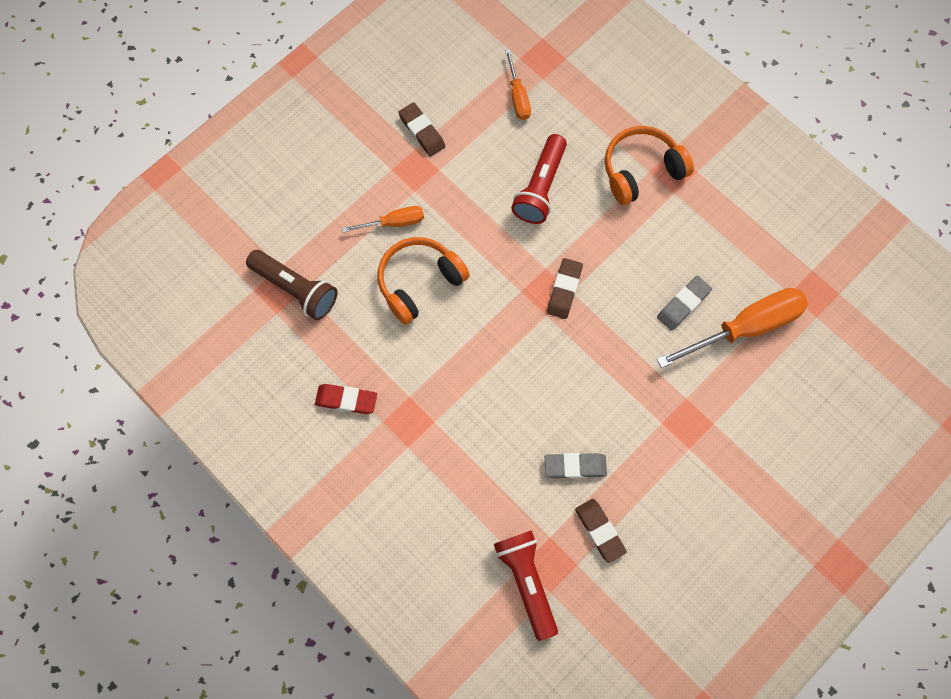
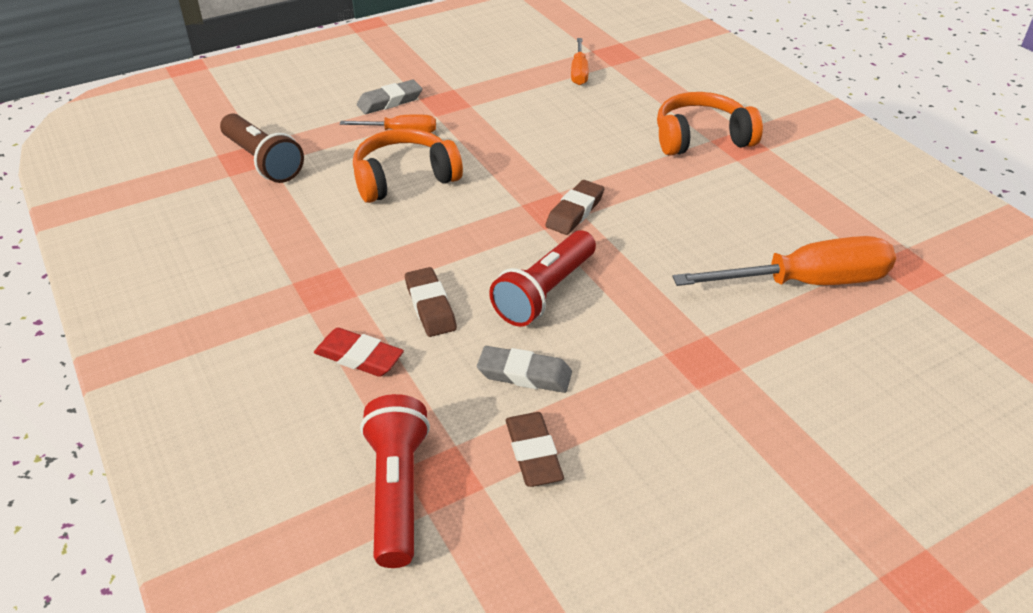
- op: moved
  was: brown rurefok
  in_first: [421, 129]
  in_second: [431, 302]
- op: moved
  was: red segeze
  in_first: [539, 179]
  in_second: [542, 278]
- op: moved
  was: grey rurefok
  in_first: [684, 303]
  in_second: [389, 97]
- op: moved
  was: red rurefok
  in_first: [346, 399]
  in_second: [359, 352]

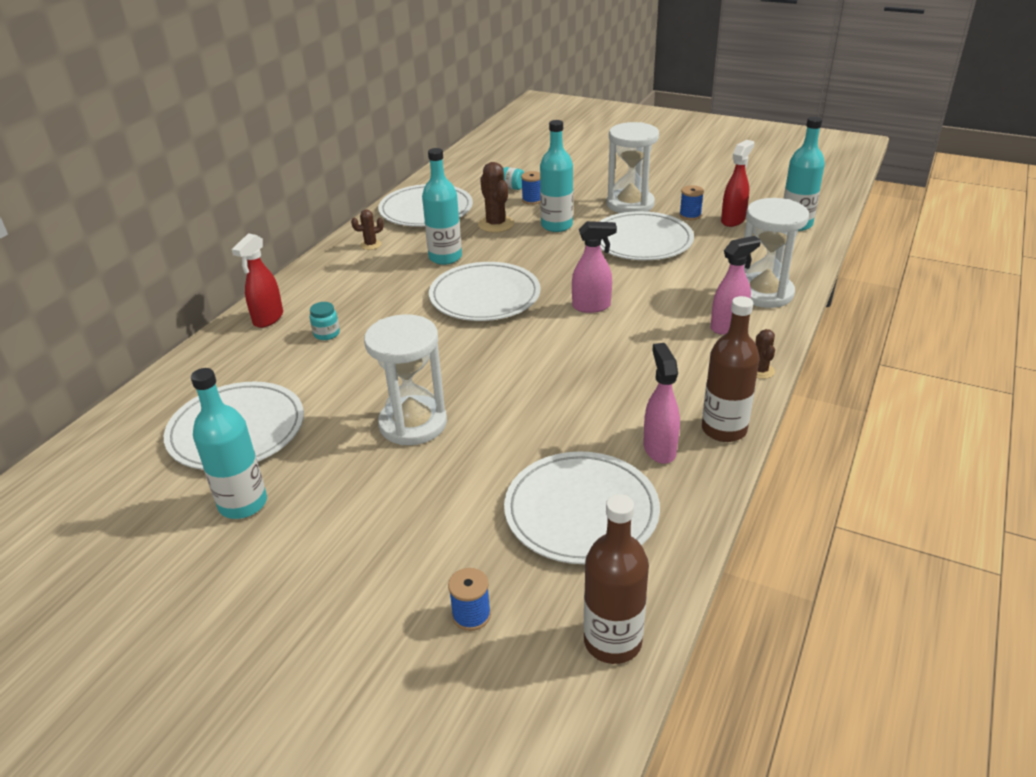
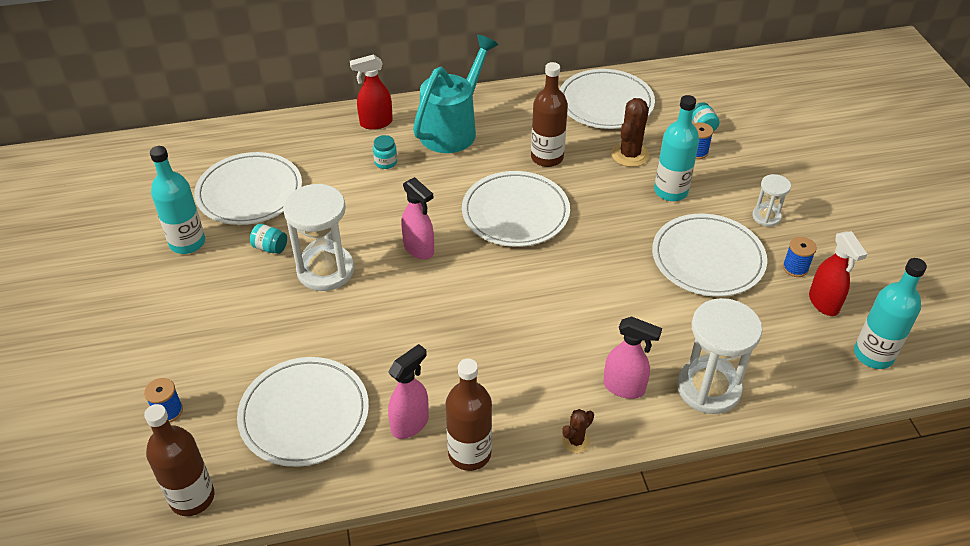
- op: resized
  was: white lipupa
  in_first: [633, 167]
  in_second: [771, 200]
  ratio: 0.52
- op: turned
  was: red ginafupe
  in_first: [737, 183]
  in_second: [838, 273]
  clockwise: 75
- op: recoloured
  was: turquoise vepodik
  now: brown vepodik
  in_first: [442, 206]
  in_second: [549, 114]
- op: removed
  was: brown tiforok
  in_first: [367, 229]
- op: moved
  was: pink ginafupe
  in_first: [594, 267]
  in_second: [417, 218]
- op: added
  now: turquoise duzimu
  in_second: [455, 94]
- op: added
  now: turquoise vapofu
  in_second: [268, 238]

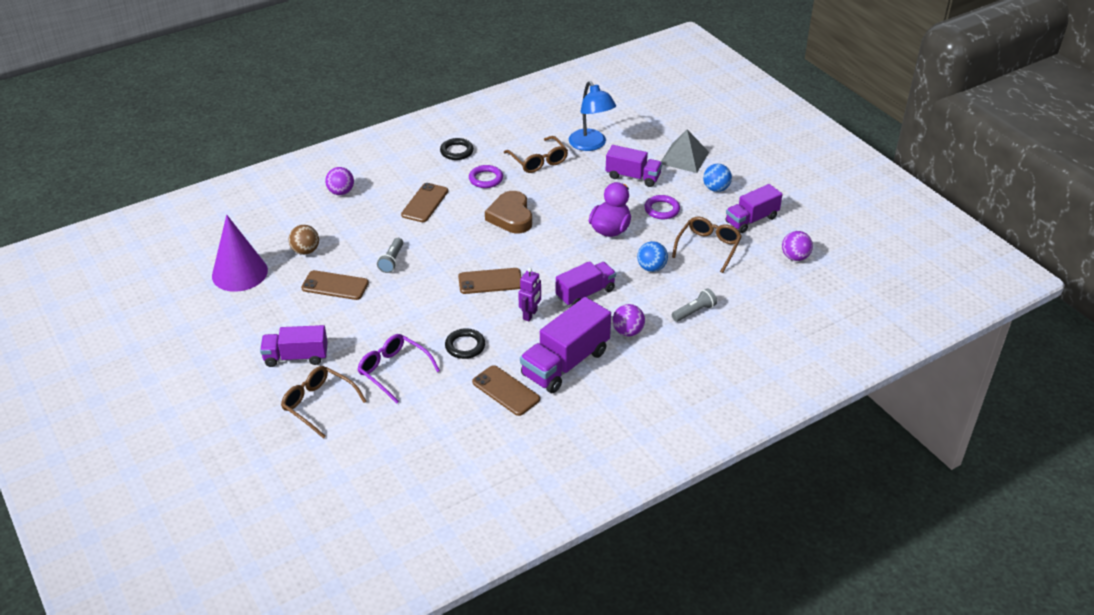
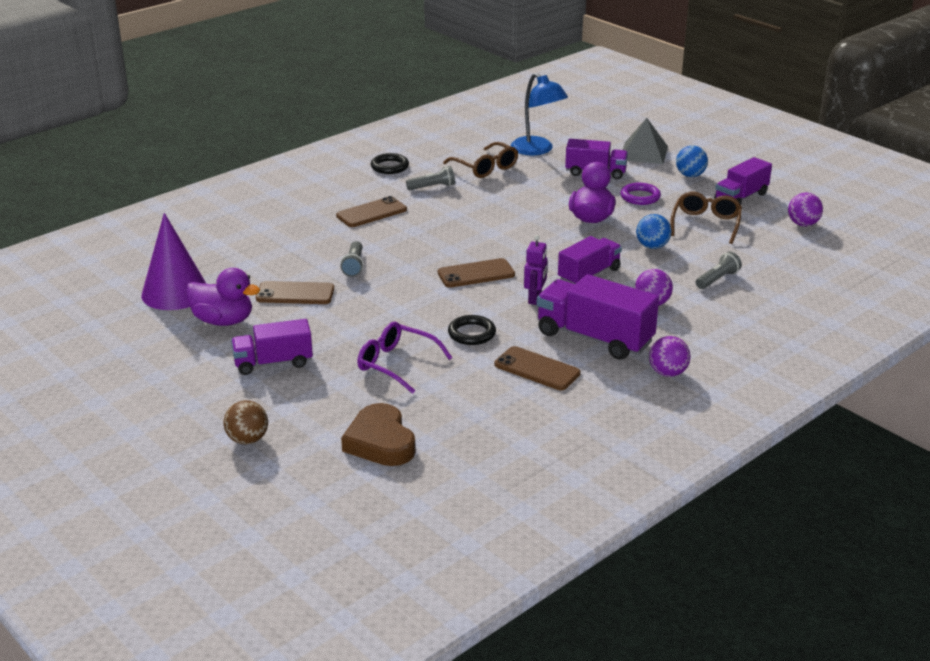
- op: replaced
  was: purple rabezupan
  now: grey segeze
  in_first: [486, 176]
  in_second: [430, 178]
- op: moved
  was: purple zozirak
  in_first: [339, 181]
  in_second: [669, 356]
- op: turned
  was: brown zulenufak
  in_first: [424, 202]
  in_second: [371, 211]
  clockwise: 45
- op: moved
  was: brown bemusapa
  in_first: [508, 212]
  in_second: [378, 434]
- op: moved
  was: brown zozirak
  in_first: [304, 240]
  in_second: [246, 422]
- op: turned
  was: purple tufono
  in_first: [565, 345]
  in_second: [597, 317]
  clockwise: 90
- op: removed
  was: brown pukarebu
  in_first: [324, 402]
- op: added
  now: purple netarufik
  in_second: [222, 297]

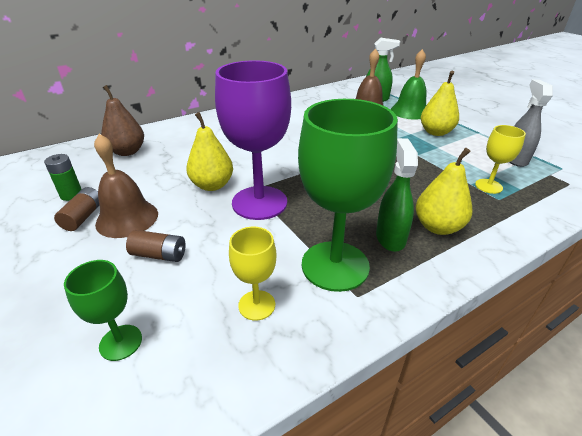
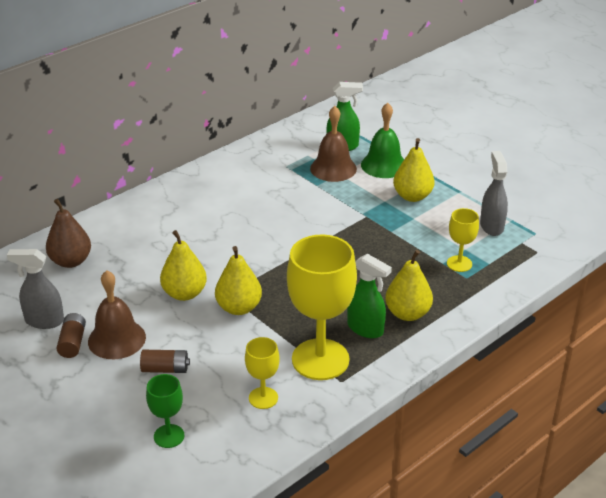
- op: replaced
  was: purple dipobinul
  now: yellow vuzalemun
  in_first: [253, 140]
  in_second: [238, 280]
- op: recoloured
  was: green dipobinul
  now: yellow dipobinul
  in_first: [348, 195]
  in_second: [322, 307]
- op: turned
  was: green ginafupe
  in_first: [397, 195]
  in_second: [369, 296]
  clockwise: 135
- op: replaced
  was: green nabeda
  now: grey ginafupe
  in_first: [63, 177]
  in_second: [35, 289]

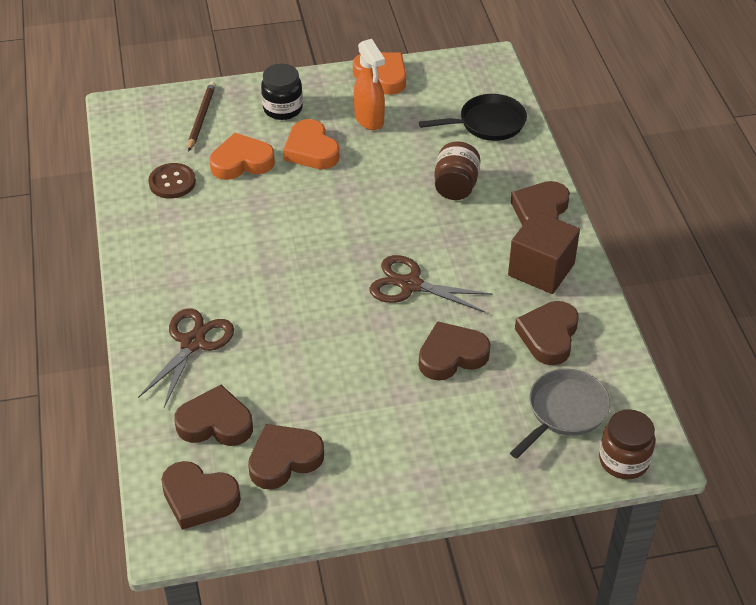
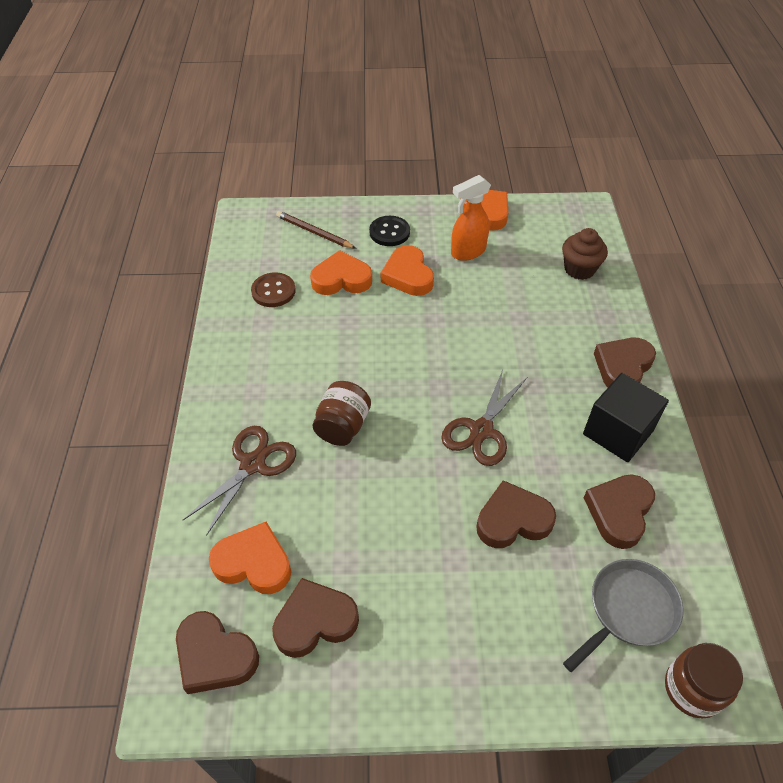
- op: turned
  was: orange ginafupe
  in_first: [369, 84]
  in_second: [471, 218]
  clockwise: 75
- op: replaced
  was: black vapofu
  now: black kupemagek
  in_first: [282, 92]
  in_second: [389, 231]
- op: turned
  was: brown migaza
  in_first: [202, 117]
  in_second: [316, 230]
  clockwise: -75
- op: replaced
  was: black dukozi
  now: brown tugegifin
  in_first: [473, 117]
  in_second: [585, 254]
- op: moved
  was: brown vapofu
  in_first: [457, 170]
  in_second: [342, 413]
- op: recoloured
  was: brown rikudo
  now: black rikudo
  in_first: [544, 252]
  in_second: [626, 417]
- op: turned
  was: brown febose
  in_first: [431, 284]
  in_second: [484, 418]
  clockwise: -90
- op: recoloured
  was: brown bemusapa
  now: orange bemusapa
  in_first: [213, 415]
  in_second: [250, 558]

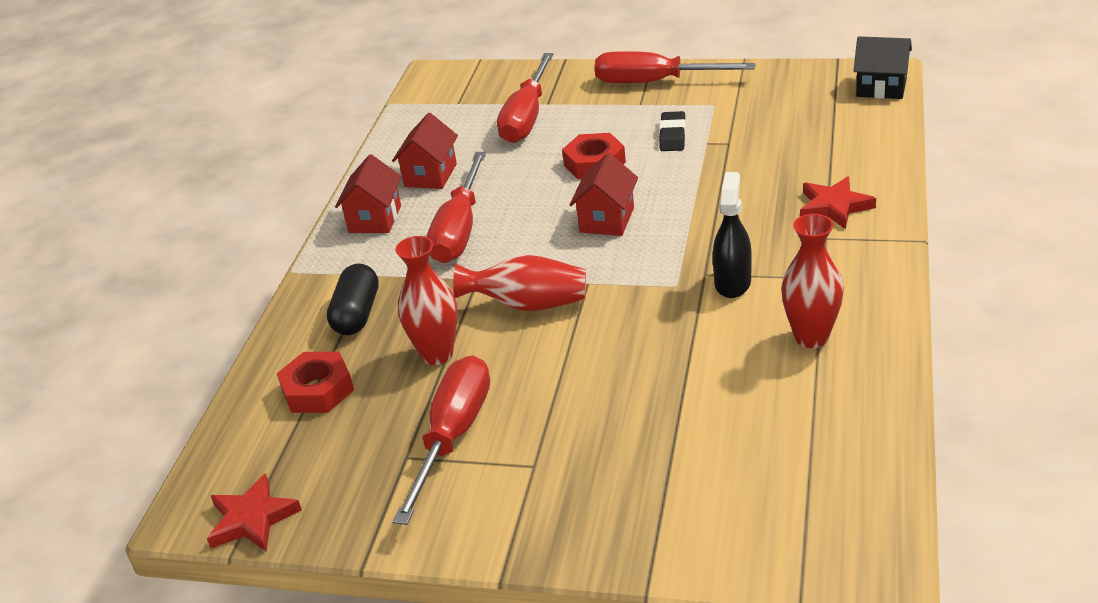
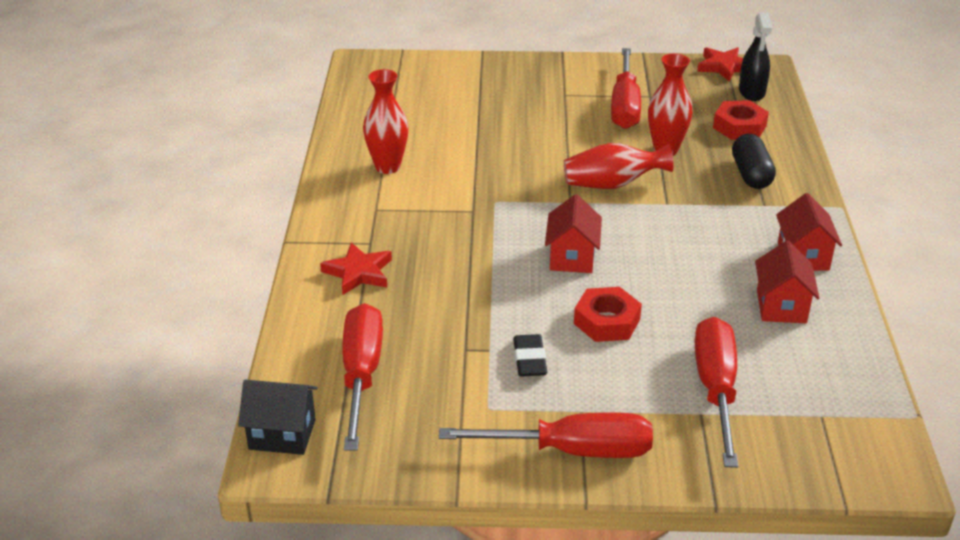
- op: moved
  was: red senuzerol
  in_first: [456, 207]
  in_second: [362, 376]
- op: moved
  was: black ginafupe
  in_first: [732, 235]
  in_second: [755, 57]

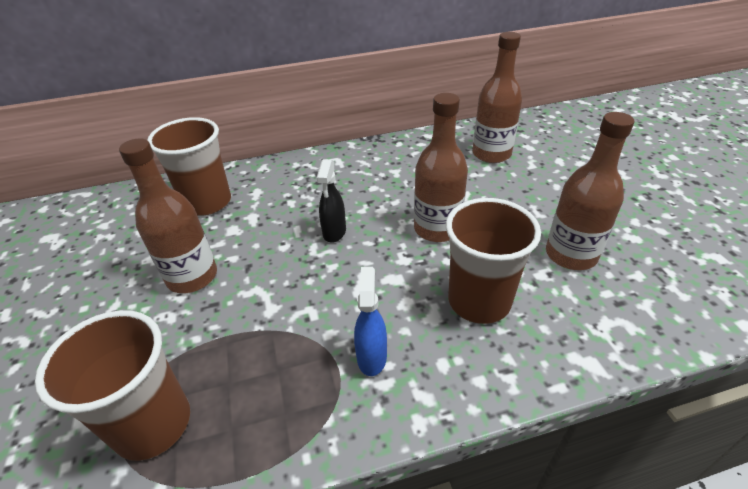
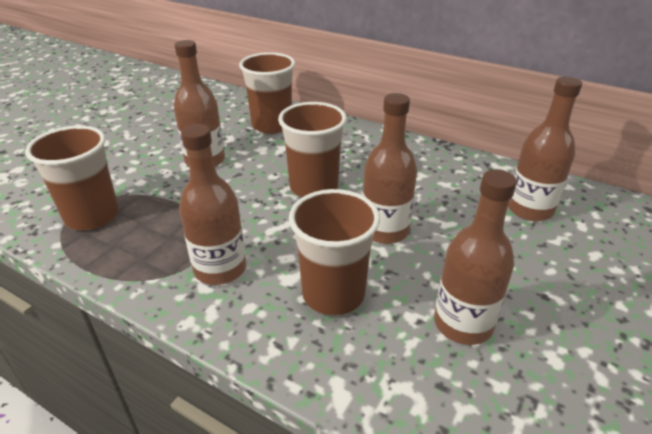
- op: replaced
  was: black ginafupe
  now: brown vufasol
  in_first: [331, 201]
  in_second: [312, 149]
- op: replaced
  was: blue ginafupe
  now: brown vepodik
  in_first: [370, 321]
  in_second: [212, 204]

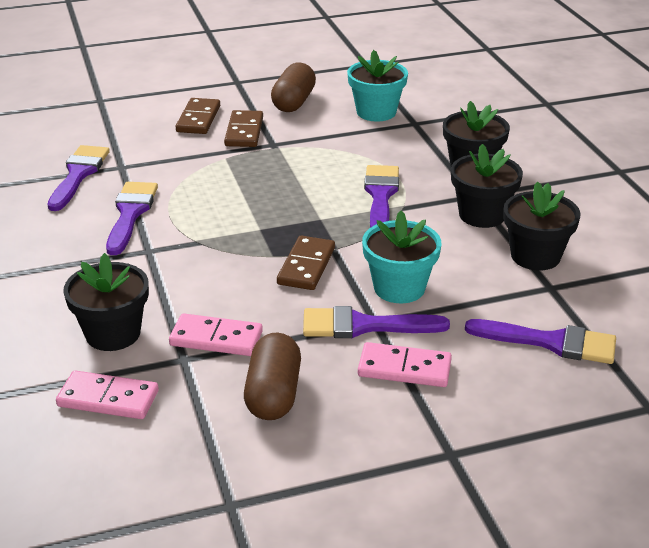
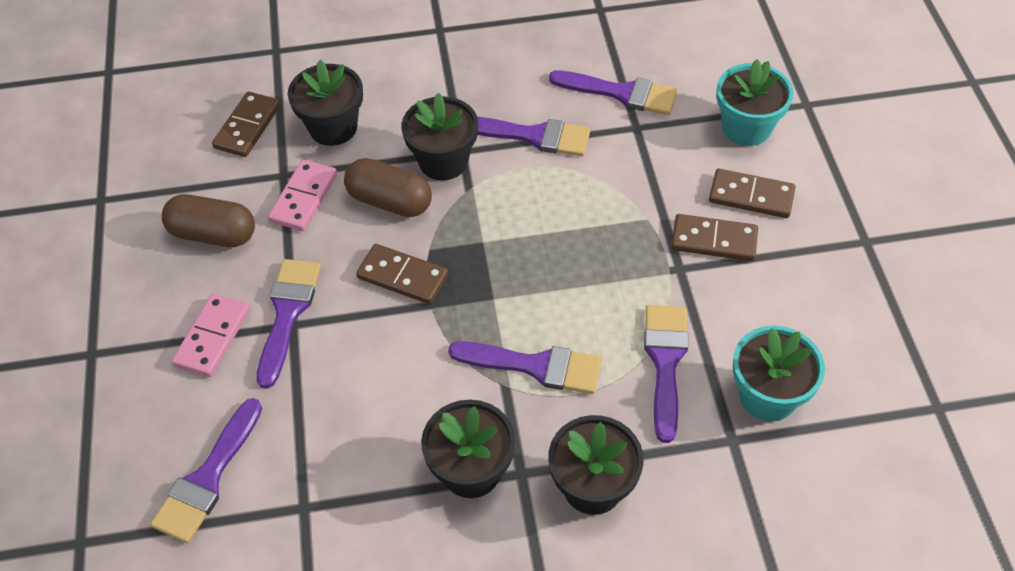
- op: moved
  was: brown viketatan
  in_first: [293, 87]
  in_second: [388, 187]
- op: moved
  was: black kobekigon
  in_first: [542, 226]
  in_second: [439, 136]
- op: moved
  was: turquoise kobekigon
  in_first: [402, 257]
  in_second: [755, 102]
- op: recoloured
  was: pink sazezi
  now: brown sazezi
  in_first: [107, 395]
  in_second: [246, 124]
- op: added
  now: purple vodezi
  in_second: [666, 374]

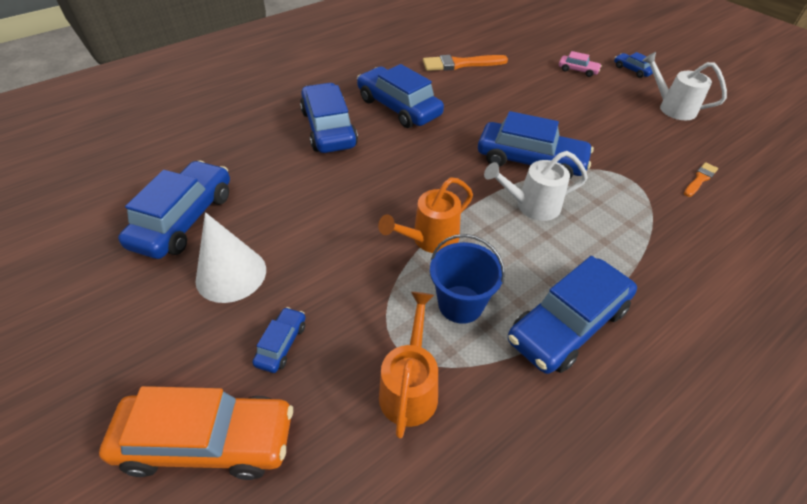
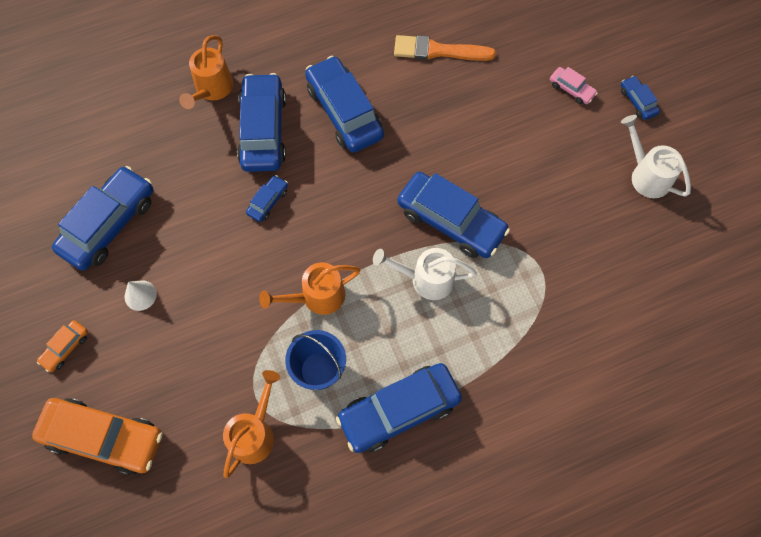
- op: removed
  was: orange vodezi
  in_first: [701, 179]
- op: resized
  was: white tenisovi
  in_first: [231, 257]
  in_second: [141, 295]
  ratio: 0.54
- op: moved
  was: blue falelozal
  in_first: [279, 340]
  in_second: [267, 198]
- op: added
  now: orange duzimu
  in_second: [206, 72]
- op: added
  now: orange falelozal
  in_second: [62, 346]

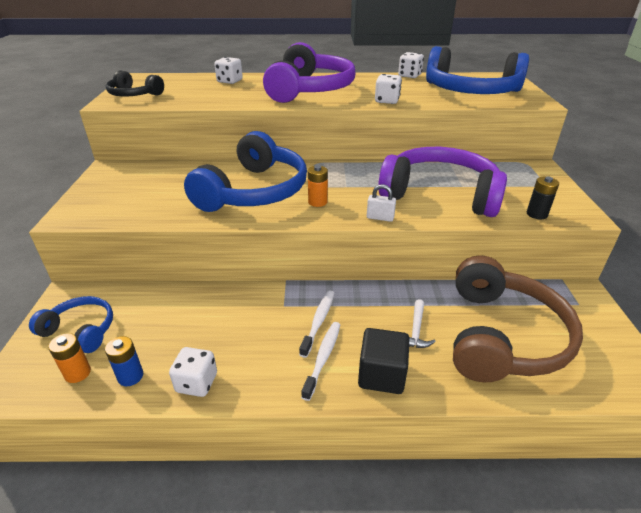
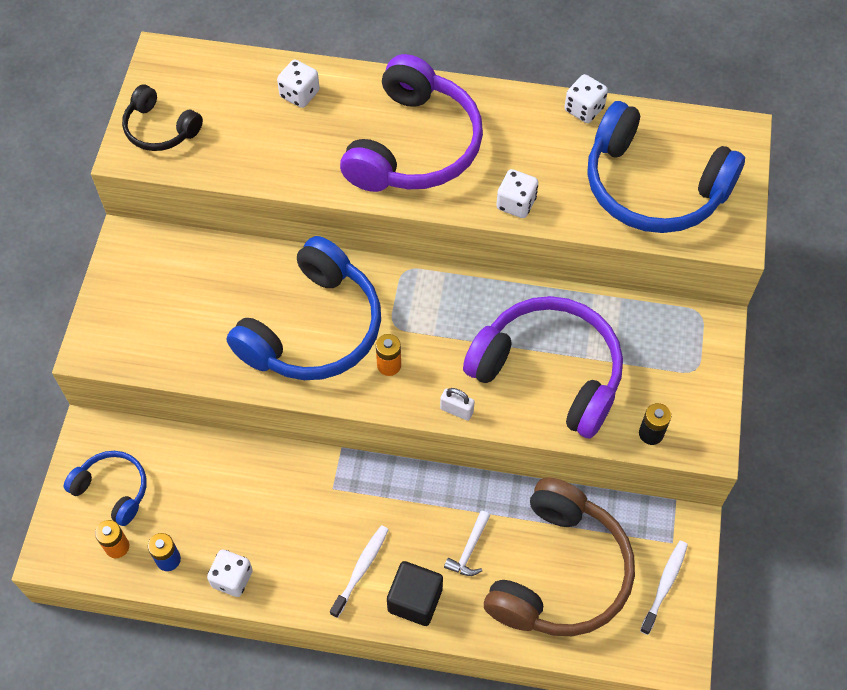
- op: moved
  was: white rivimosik
  in_first: [316, 324]
  in_second: [664, 587]

